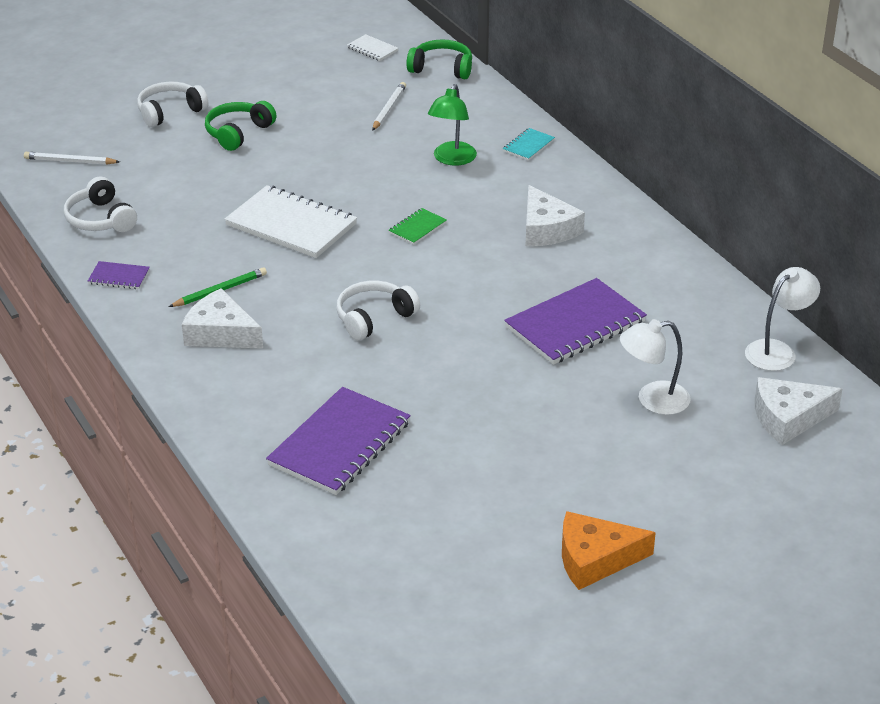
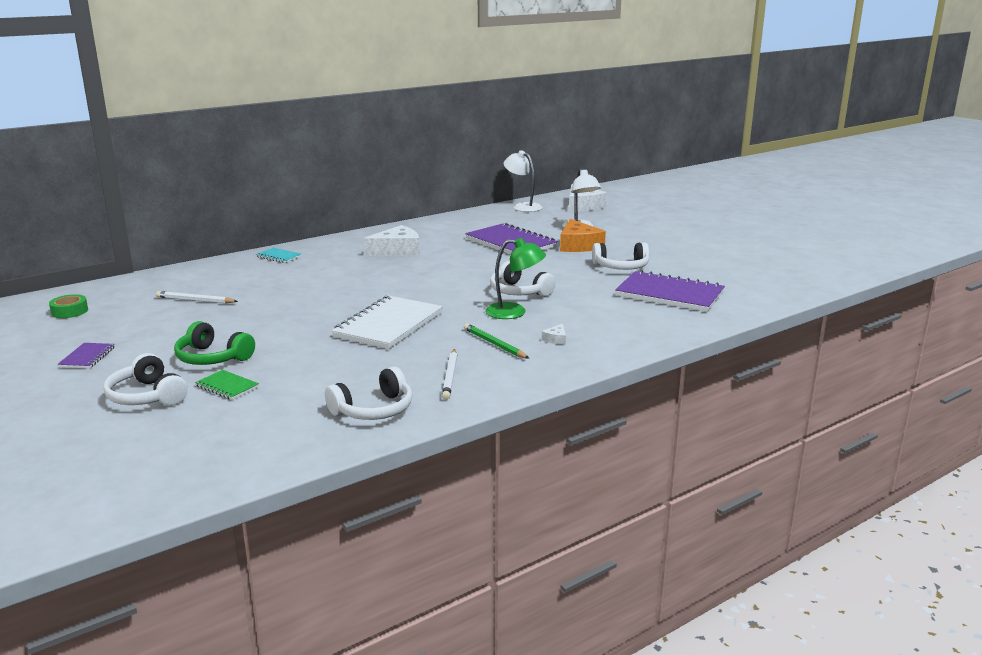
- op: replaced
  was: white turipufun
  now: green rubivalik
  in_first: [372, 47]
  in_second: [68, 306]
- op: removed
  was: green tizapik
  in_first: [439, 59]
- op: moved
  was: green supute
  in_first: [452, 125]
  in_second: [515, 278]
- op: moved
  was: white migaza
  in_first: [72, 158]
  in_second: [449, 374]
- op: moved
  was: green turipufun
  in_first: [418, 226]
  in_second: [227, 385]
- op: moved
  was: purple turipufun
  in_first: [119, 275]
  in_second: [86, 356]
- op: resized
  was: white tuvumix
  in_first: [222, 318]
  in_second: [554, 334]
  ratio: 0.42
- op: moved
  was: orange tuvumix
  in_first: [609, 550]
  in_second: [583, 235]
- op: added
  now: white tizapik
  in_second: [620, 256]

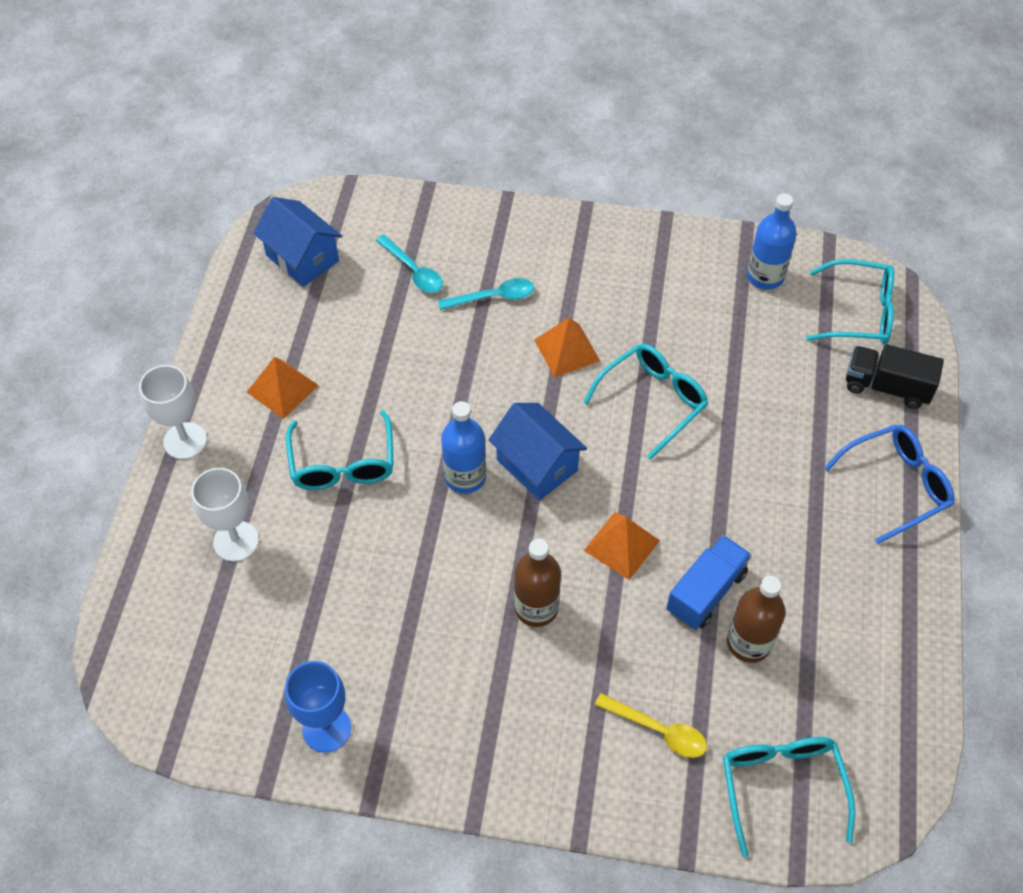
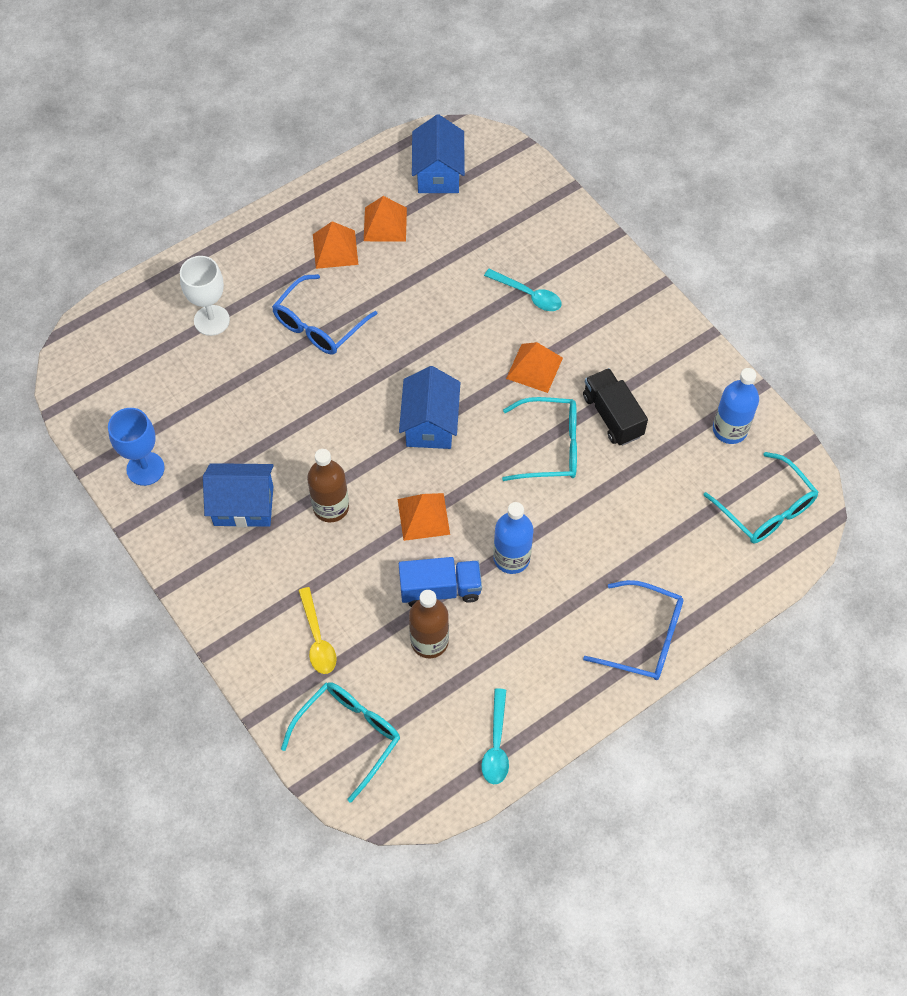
- op: moved
  was: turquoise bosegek
  in_first: [409, 264]
  in_second: [495, 736]
- op: moved
  was: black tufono
  in_first: [895, 376]
  in_second: [615, 407]
- op: removed
  was: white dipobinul
  in_first: [173, 412]
- op: moved
  was: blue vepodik
  in_first: [463, 447]
  in_second: [513, 538]
- op: recoloured
  was: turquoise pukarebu
  now: blue pukarebu
  in_first: [340, 450]
  in_second: [325, 314]
- op: added
  now: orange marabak
  in_second: [385, 219]
- op: added
  now: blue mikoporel
  in_second: [238, 495]

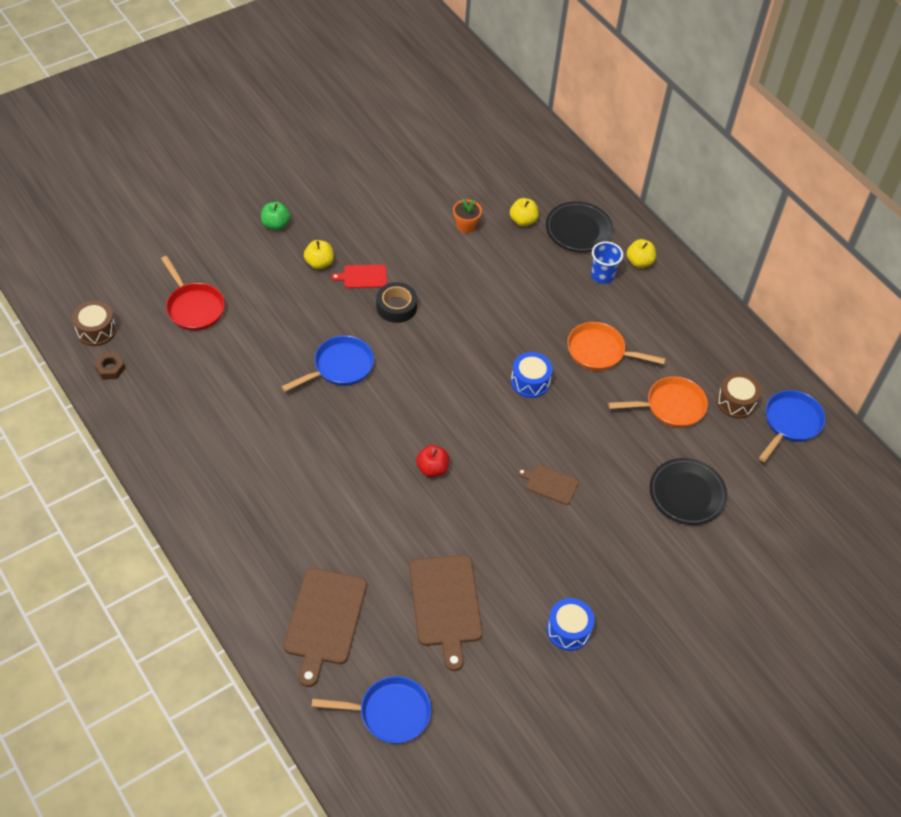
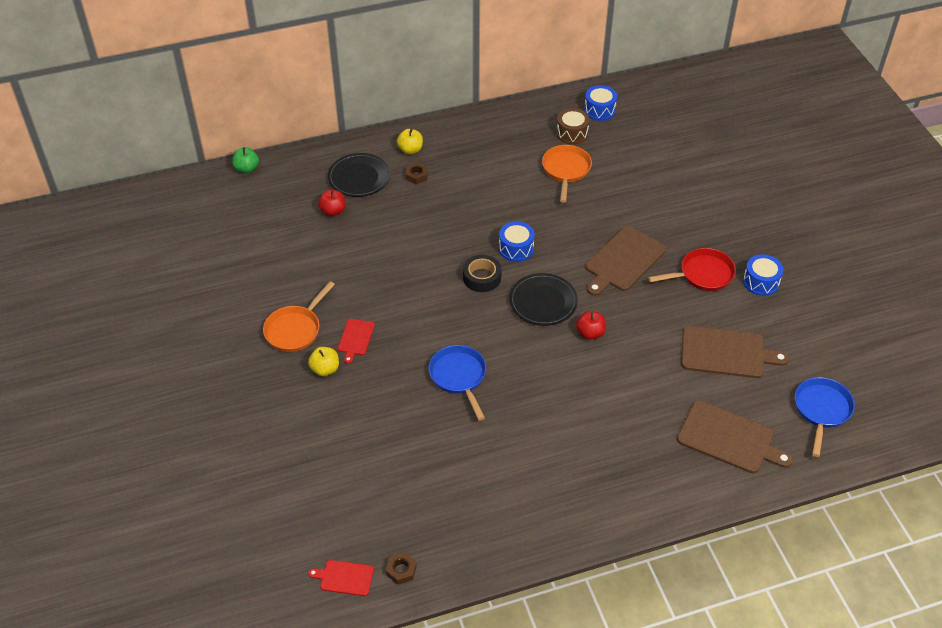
- op: recoloured
  was: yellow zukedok
  now: red zukedok
  in_first: [524, 212]
  in_second: [332, 203]
- op: removed
  was: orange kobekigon
  in_first: [467, 216]
- op: moved
  was: green zukedok
  in_first: [275, 216]
  in_second: [245, 160]
- op: replaced
  was: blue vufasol
  now: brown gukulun
  in_first: [607, 262]
  in_second: [417, 173]
- op: moved
  was: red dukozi
  in_first: [193, 293]
  in_second: [692, 269]
- op: moved
  was: black rubivalik
  in_first: [396, 302]
  in_second: [482, 273]
- op: replaced
  was: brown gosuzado
  now: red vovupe
  in_first: [94, 323]
  in_second: [341, 578]
- op: moved
  was: orange dukozi
  in_first: [616, 346]
  in_second: [299, 316]
- op: replaced
  was: blue dukozi
  now: blue gosuzado
  in_first: [792, 426]
  in_second: [600, 103]
- op: moved
  was: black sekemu
  in_first: [689, 491]
  in_second: [543, 299]
- op: resized
  was: brown vovupe
  in_first: [548, 485]
  in_second: [626, 261]
  ratio: 1.89

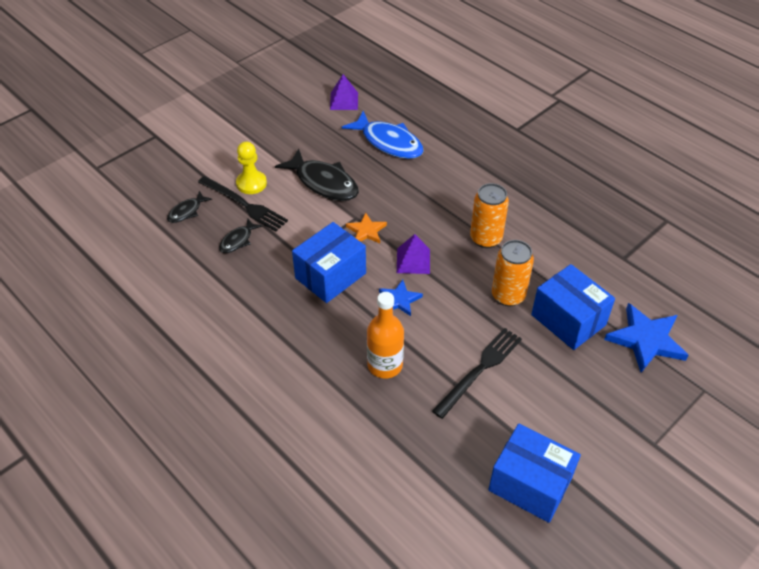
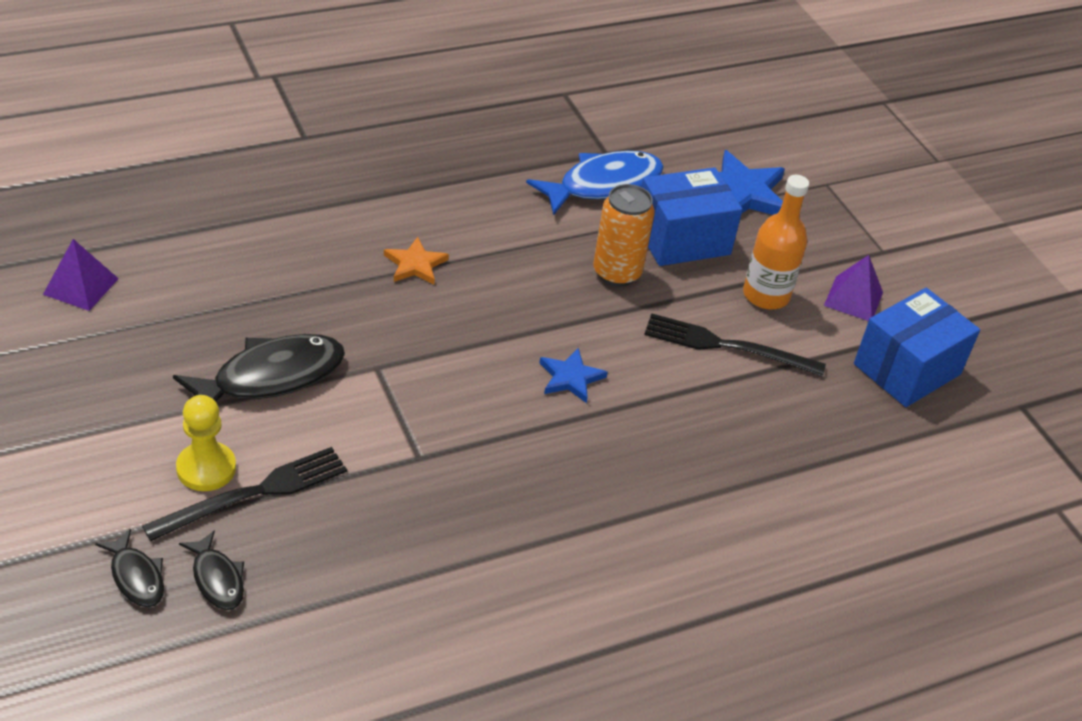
- op: moved
  was: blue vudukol
  in_first: [383, 135]
  in_second: [595, 183]
- op: removed
  was: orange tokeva
  in_first: [489, 215]
- op: moved
  was: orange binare
  in_first: [366, 228]
  in_second: [416, 260]
- op: moved
  was: black vudukol
  in_first: [241, 236]
  in_second: [129, 568]
- op: removed
  was: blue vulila
  in_first: [329, 262]
- op: moved
  was: purple marabak
  in_first: [413, 254]
  in_second: [853, 288]
- op: moved
  was: orange vepodik
  in_first: [385, 335]
  in_second: [776, 242]
- op: turned
  was: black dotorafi
  in_first: [477, 373]
  in_second: [735, 345]
  clockwise: -45

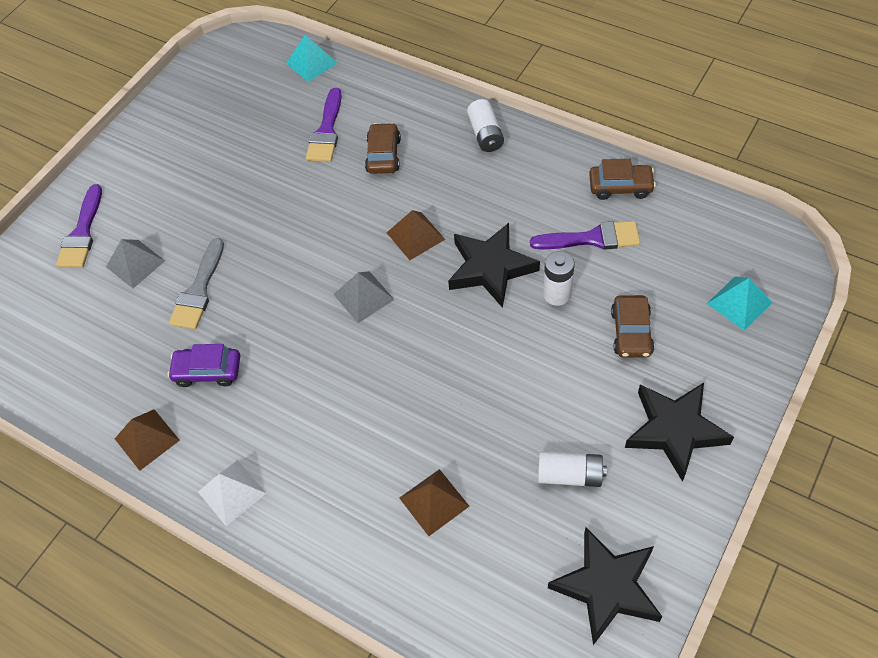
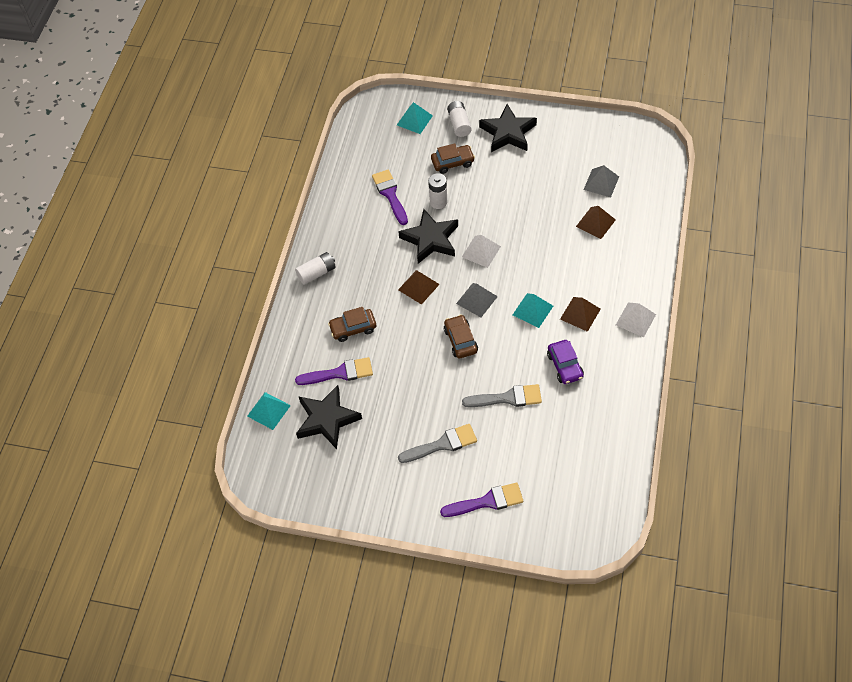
- op: moved
  was: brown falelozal
  in_first: [622, 179]
  in_second: [461, 336]
- op: moved
  was: grey marabak
  in_first: [135, 263]
  in_second: [601, 181]
- op: moved
  was: brown marabak
  in_first: [147, 440]
  in_second: [580, 314]
- op: moved
  was: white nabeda
  in_first: [572, 469]
  in_second: [459, 119]
- op: moved
  was: black binare
  in_first: [605, 586]
  in_second: [329, 417]
- op: added
  now: white marabak
  in_second: [481, 251]
- op: added
  now: turquoise marabak
  in_second: [533, 310]
- op: added
  now: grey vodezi
  in_second: [437, 443]

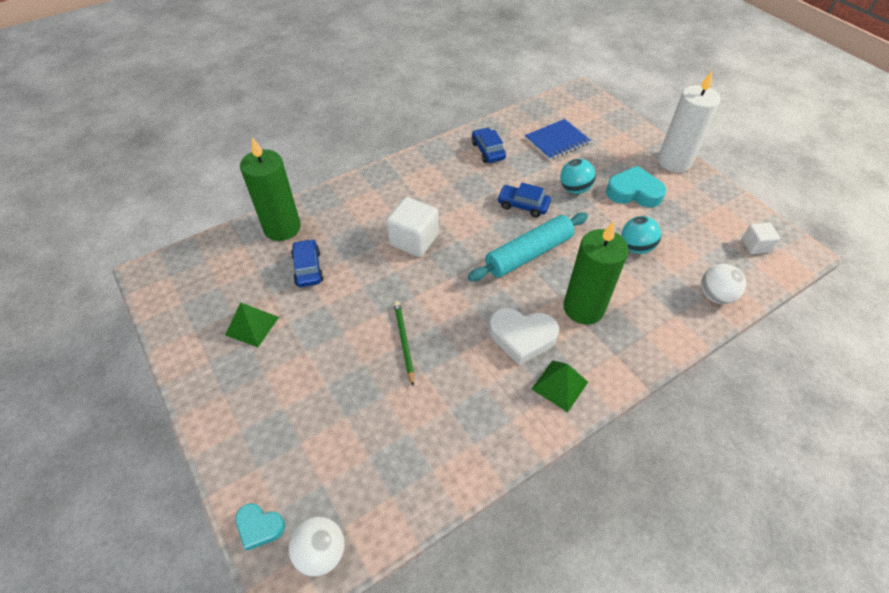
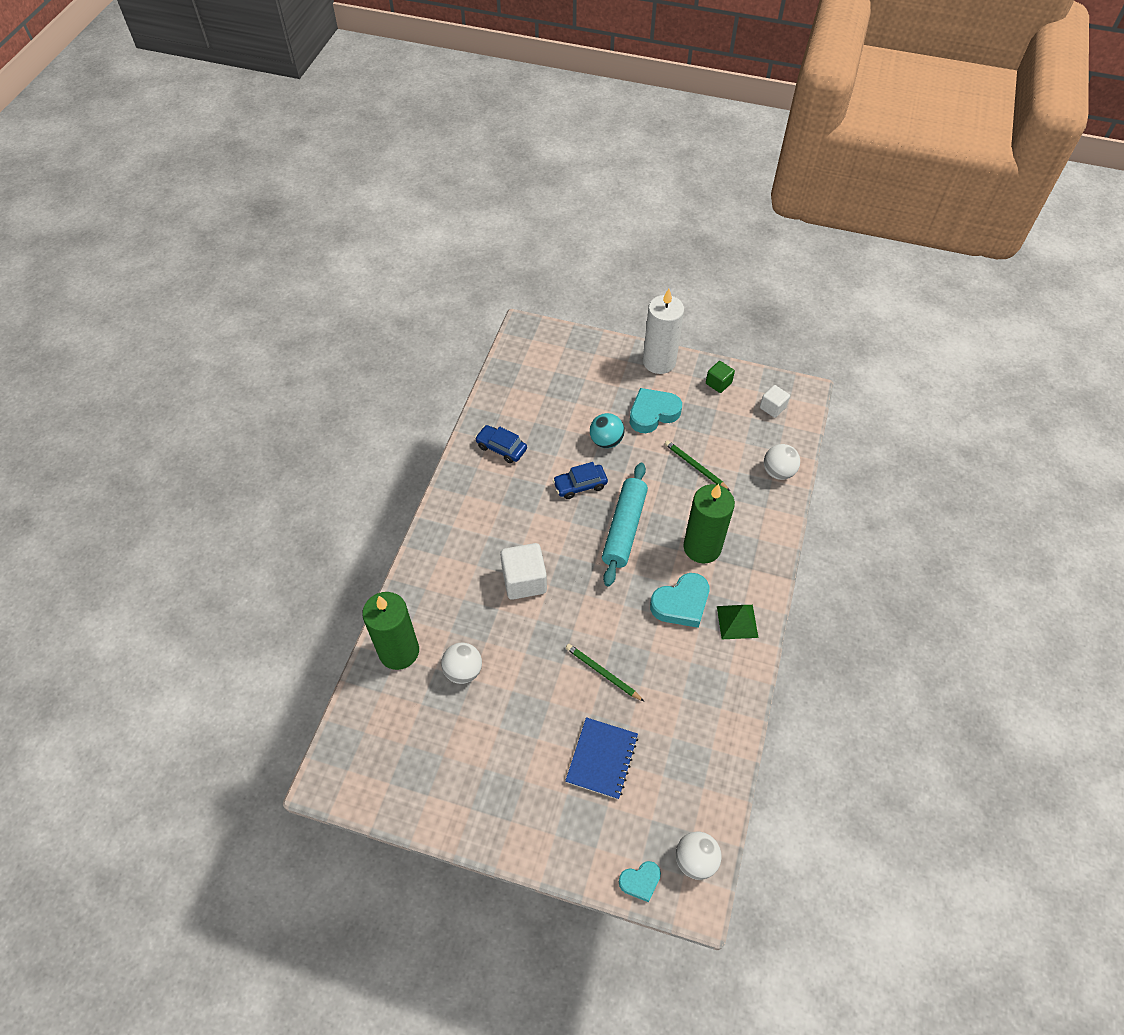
- op: moved
  was: blue turipufun
  in_first: [558, 139]
  in_second: [601, 758]
- op: replaced
  was: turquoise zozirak
  now: green migaza
  in_first: [641, 235]
  in_second: [697, 465]
- op: replaced
  was: blue falelozal
  now: white zozirak
  in_first: [307, 263]
  in_second: [461, 663]
- op: removed
  was: green marabak
  in_first: [252, 325]
- op: recoloured
  was: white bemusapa
  now: turquoise bemusapa
  in_first: [524, 336]
  in_second: [679, 600]
- op: added
  now: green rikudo
  in_second: [720, 377]

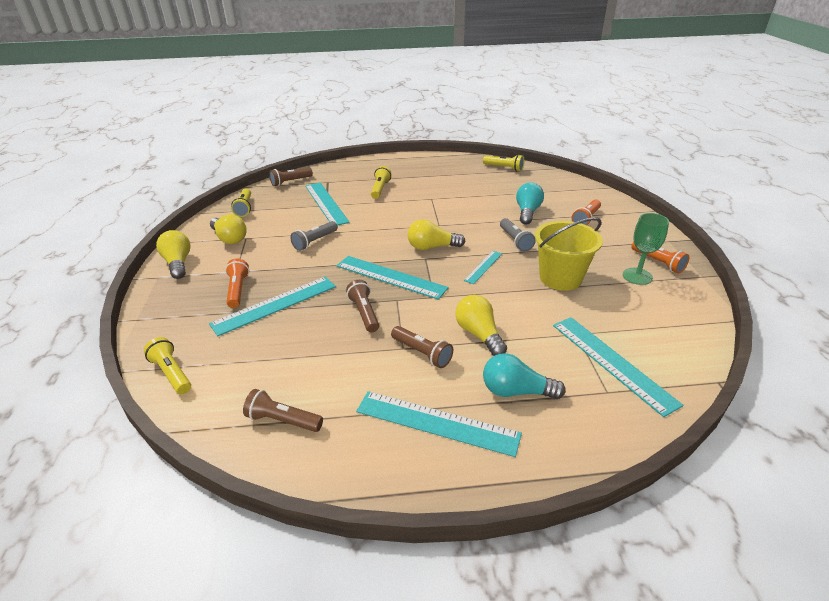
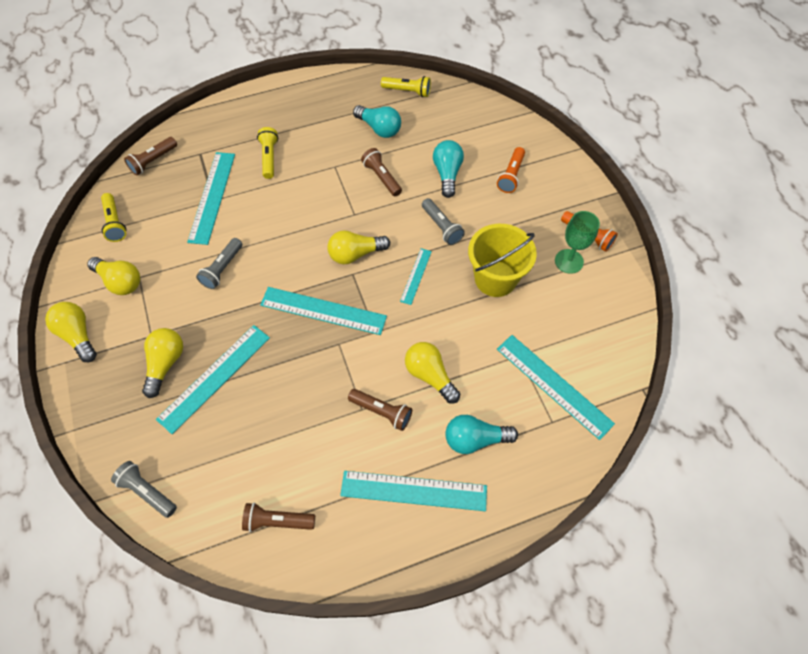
- op: turned
  was: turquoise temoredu
  in_first: [327, 204]
  in_second: [211, 198]
  clockwise: 45
- op: replaced
  was: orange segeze
  now: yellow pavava
  in_first: [237, 283]
  in_second: [162, 363]
- op: moved
  was: brown segeze
  in_first: [362, 306]
  in_second: [381, 172]
- op: recoloured
  was: yellow segeze
  now: grey segeze
  in_first: [167, 365]
  in_second: [144, 489]
- op: added
  now: turquoise pavava
  in_second: [377, 121]

